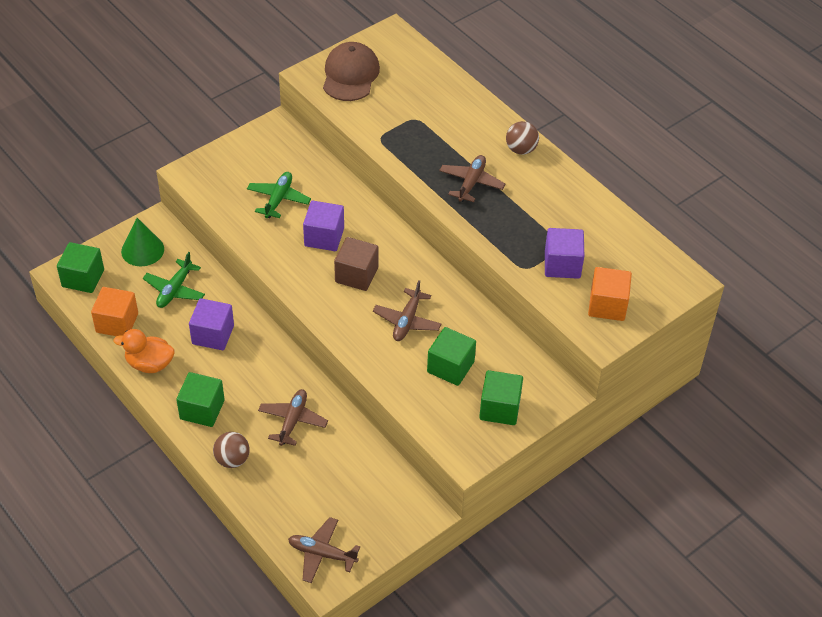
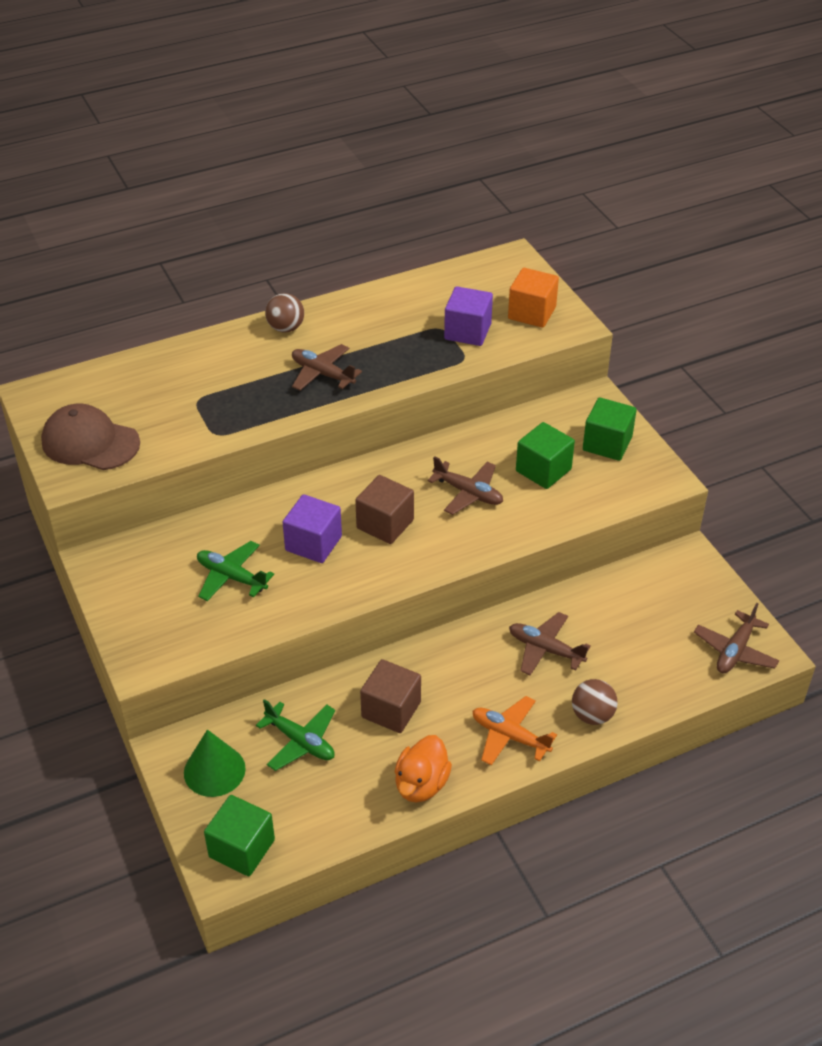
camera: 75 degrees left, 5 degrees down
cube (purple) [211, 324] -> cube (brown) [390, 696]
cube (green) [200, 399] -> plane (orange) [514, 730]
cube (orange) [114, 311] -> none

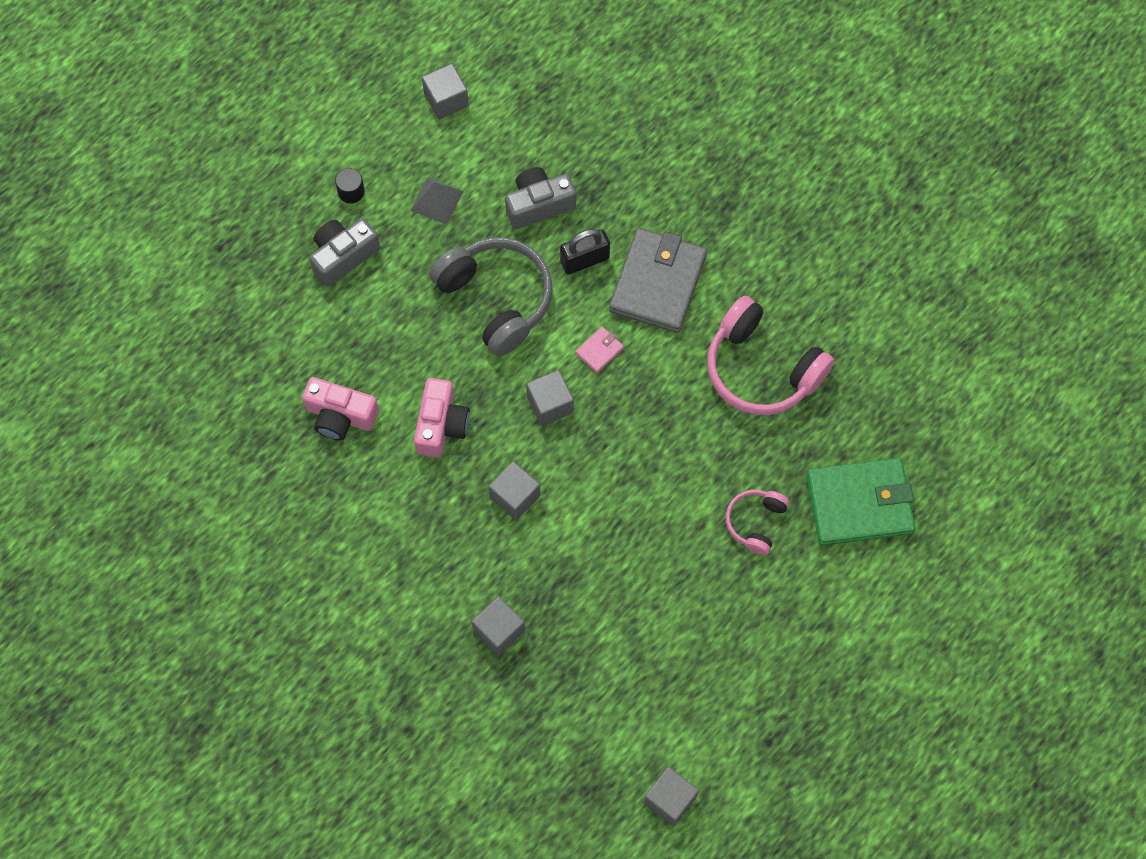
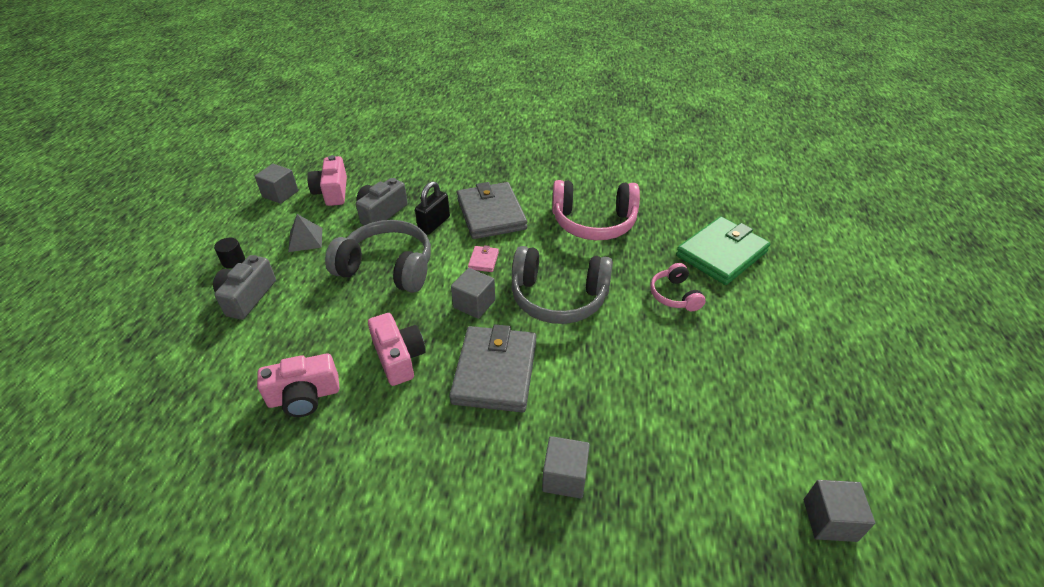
camera: 35 degrees left, 25 degrees down
none -> camera (pink) [327, 180]
cube (grey) [515, 490] -> wallet (grey) [493, 368]
none -> headphones (grey) [562, 285]

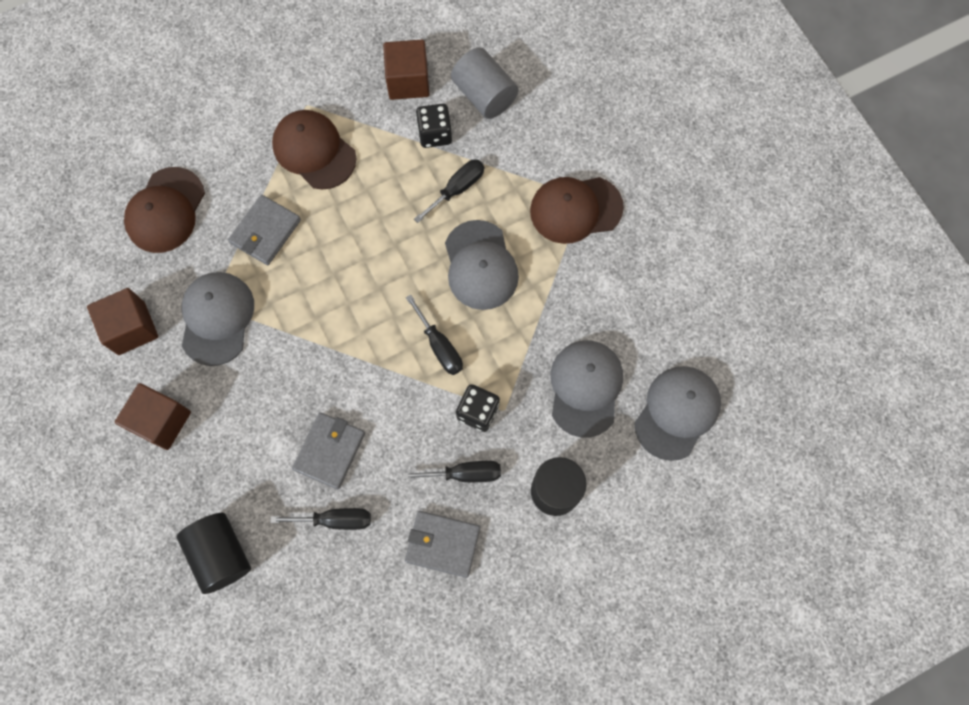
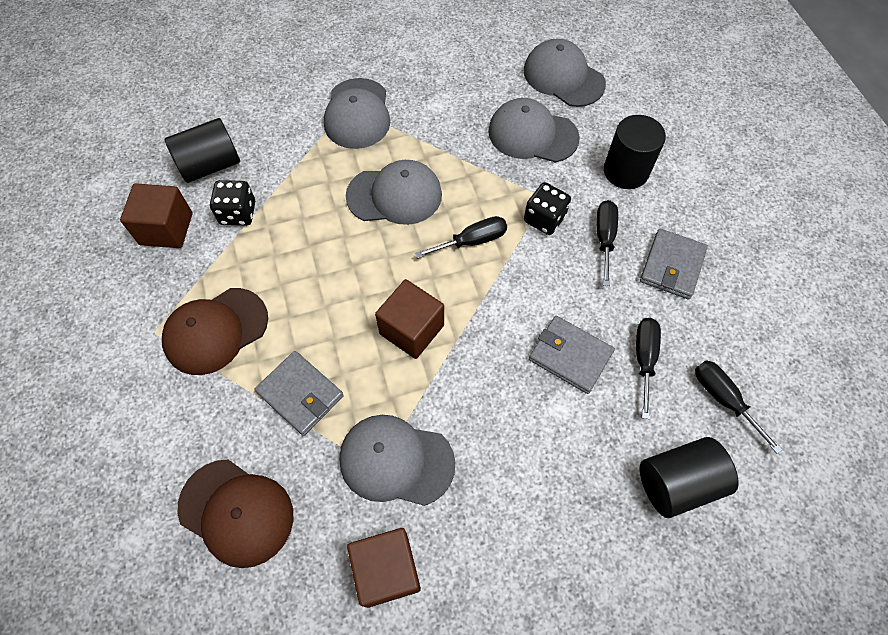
camera: 80 degrees left, 10 degrees down
cylinder (grey) [484, 83] -> cylinder (black) [202, 150]
cap (brown) [577, 210] -> cap (grey) [357, 113]
cube (brown) [153, 416] -> cube (brown) [409, 319], moved
screwdriver (black) [449, 191] -> screwdriver (black) [739, 407], moved

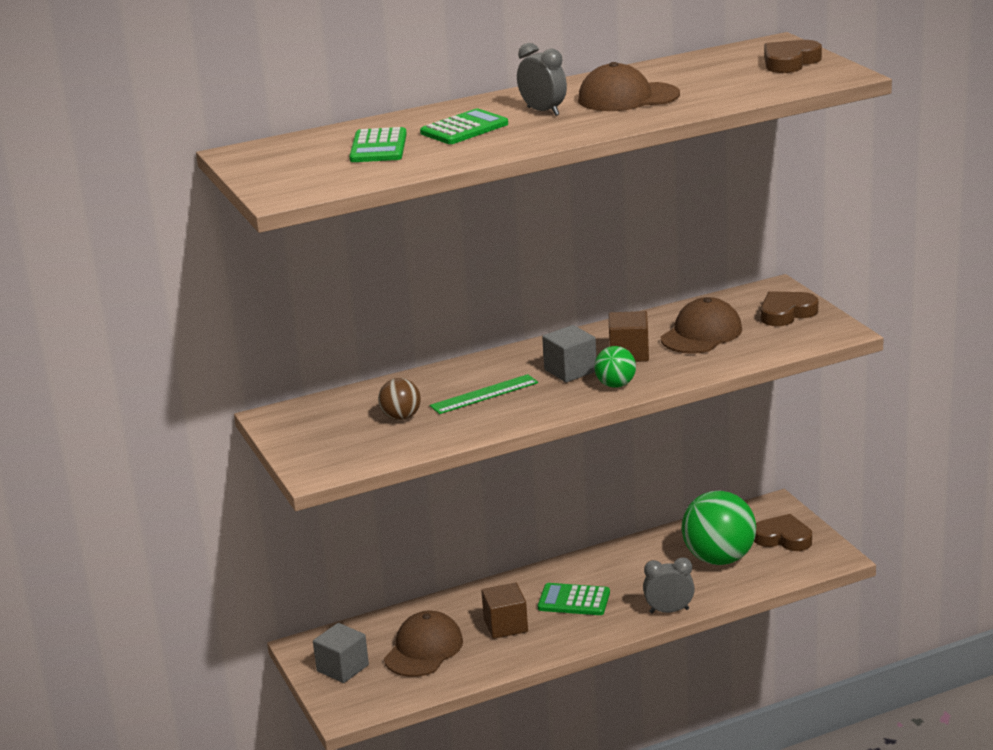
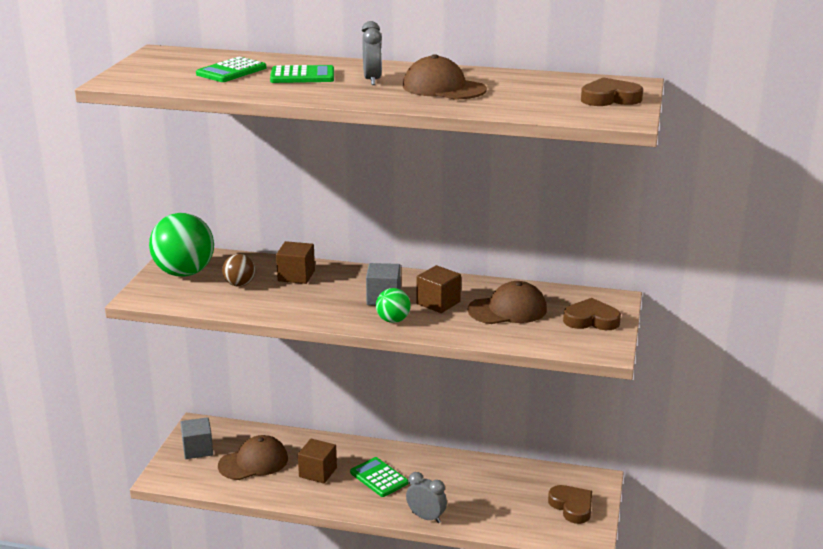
camera: 35 degrees right, 0 degrees up
ball (green) [719, 528] -> ball (green) [181, 245], moved
none -> cube (brown) [295, 262]
ruler (green) [484, 394] -> none

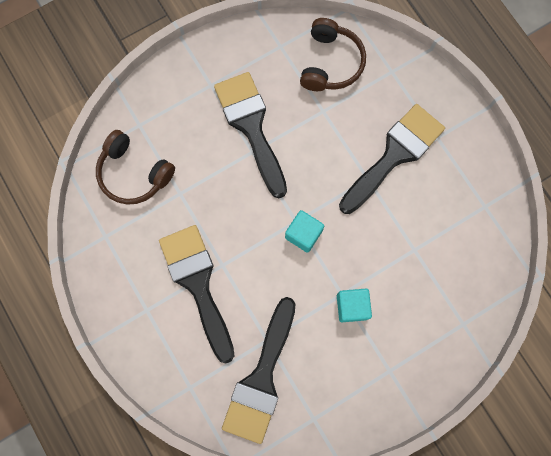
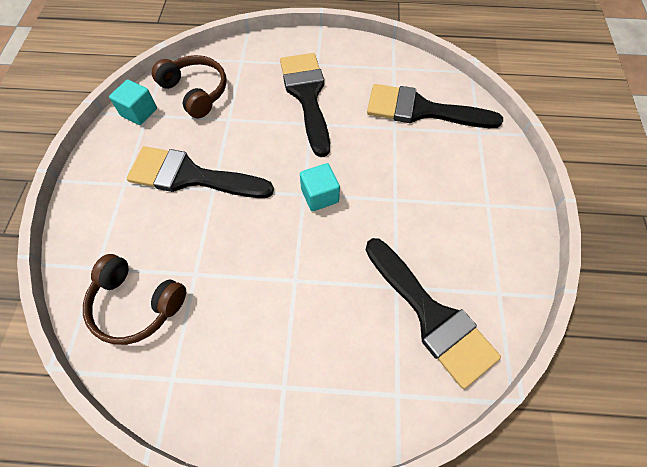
camera: 55 degrees left, 15 degrees down
headphones (brown) [135, 167] -> headphones (brown) [134, 299], 45 degrees clockwise
cube (turquoise) [354, 305] -> cube (turquoise) [133, 102], moved
brush (black) [196, 294] -> brush (black) [435, 106], moved

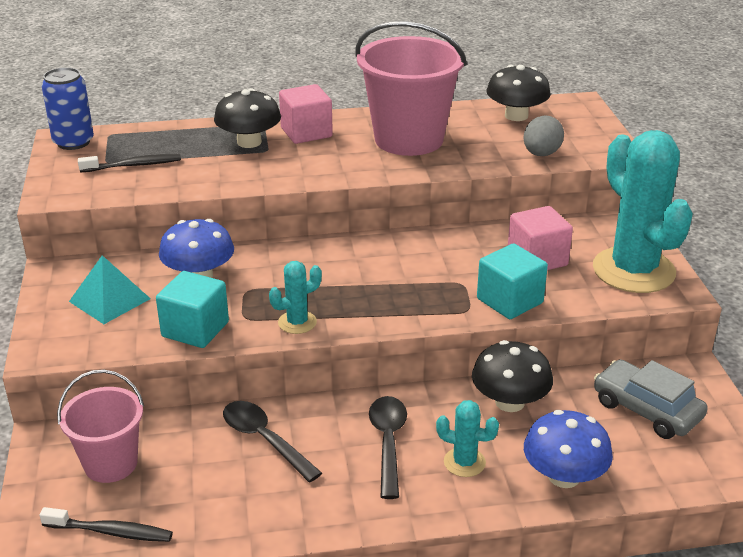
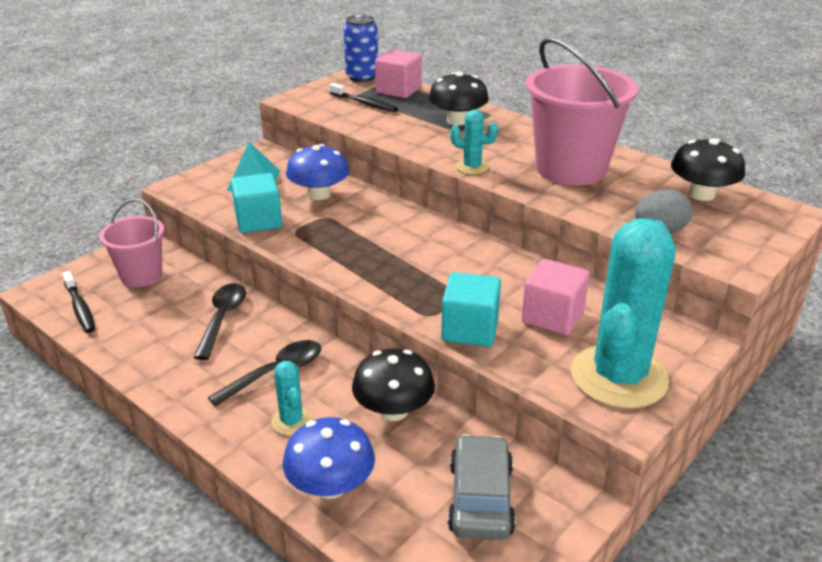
camera: 50 degrees right, 0 degrees up
cube (pink) [306, 114] -> cube (pink) [398, 73], moved
cactus (turquoise) [295, 297] -> cactus (turquoise) [474, 141], moved

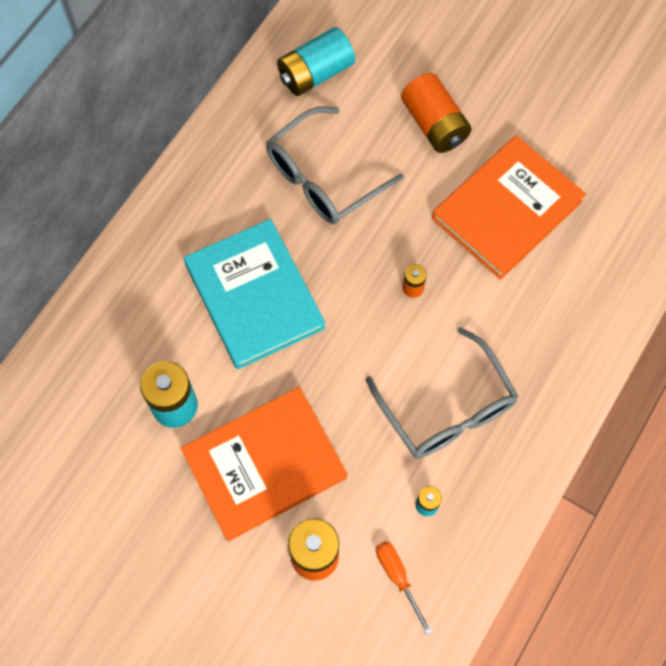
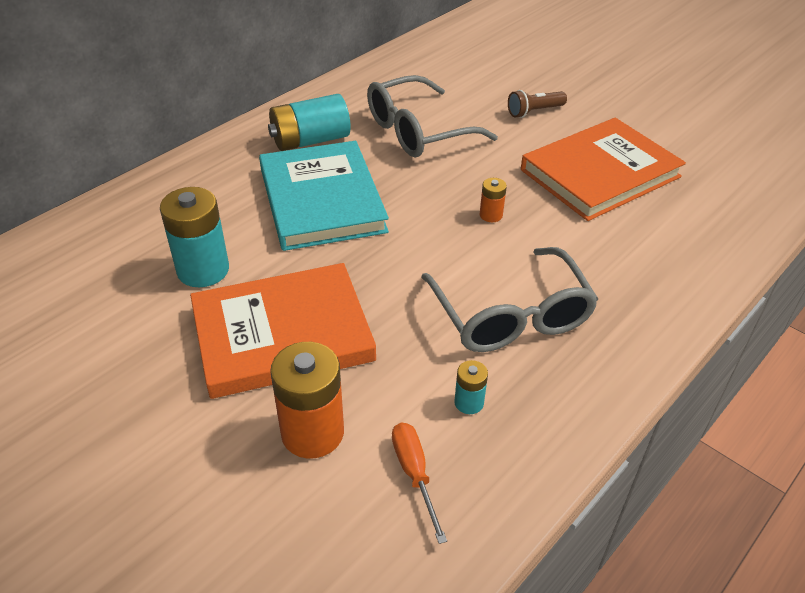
camera: 10 degrees right, 25 degrees down
battery (turquoise) [316, 61] -> battery (turquoise) [309, 122], moved
battery (orange) [436, 113] -> flashlight (brown) [537, 104]

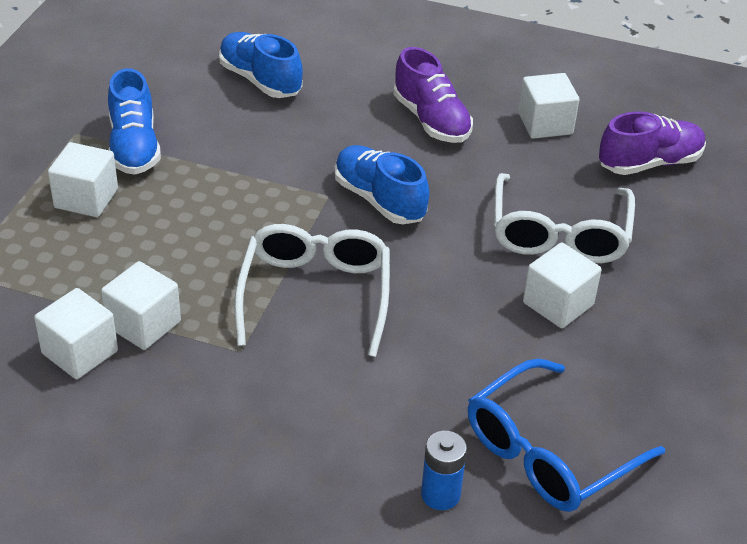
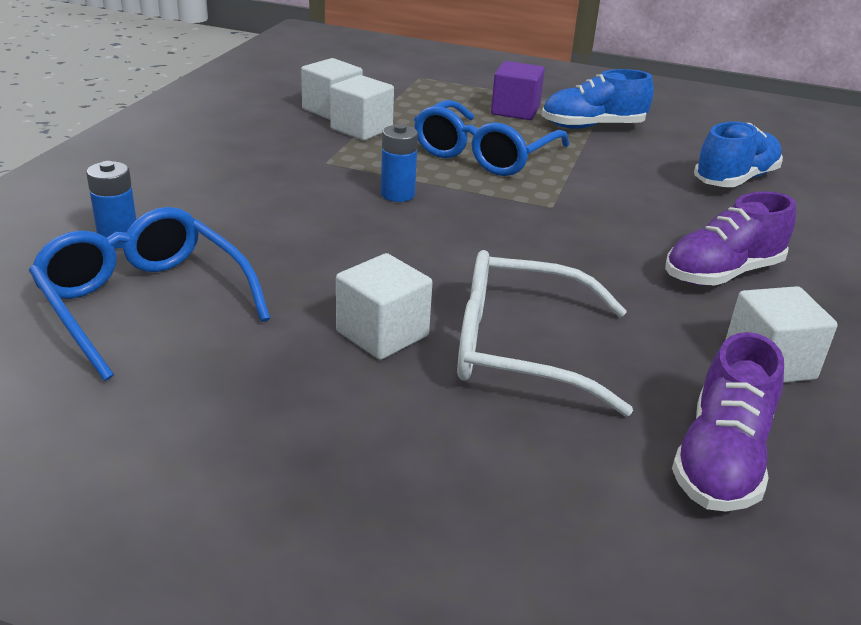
camera: 90 degrees right, 10 degrees down
glasses (white) [312, 290] -> battery (blue) [399, 163]
none -> glasses (blue) [492, 138]
cube (white) [83, 179] -> cube (purple) [518, 90]
shoe (purple) [652, 143] -> shoe (purple) [728, 422], 45 degrees clockwise
shoe (blue) [382, 184] -> none

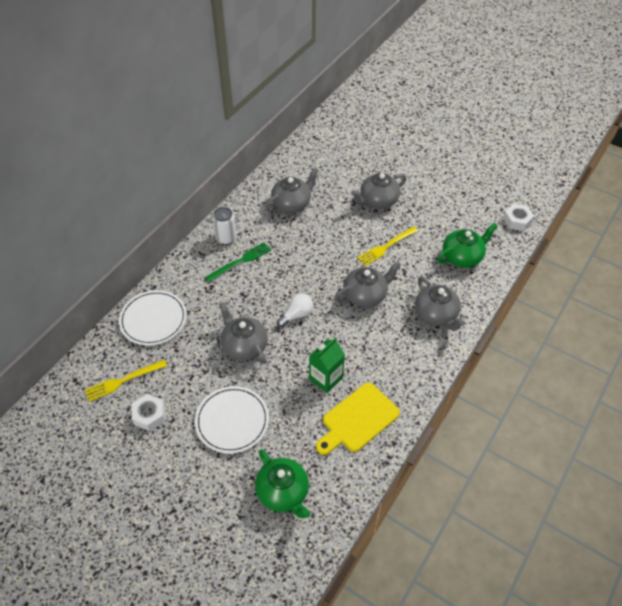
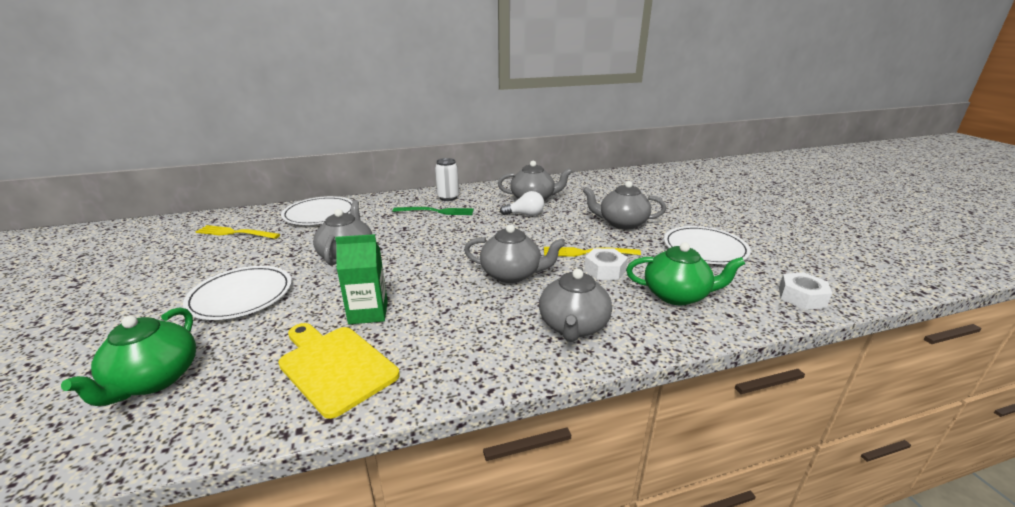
camera: 40 degrees right, 25 degrees down
cutting board (yellow) [358, 418] -> cutting board (yellow) [339, 371], 45 degrees clockwise
light bulb (white) [295, 310] -> light bulb (white) [522, 203], moved
nut (white) [148, 412] -> nut (white) [606, 264], moved
none -> plate (white) [707, 245]

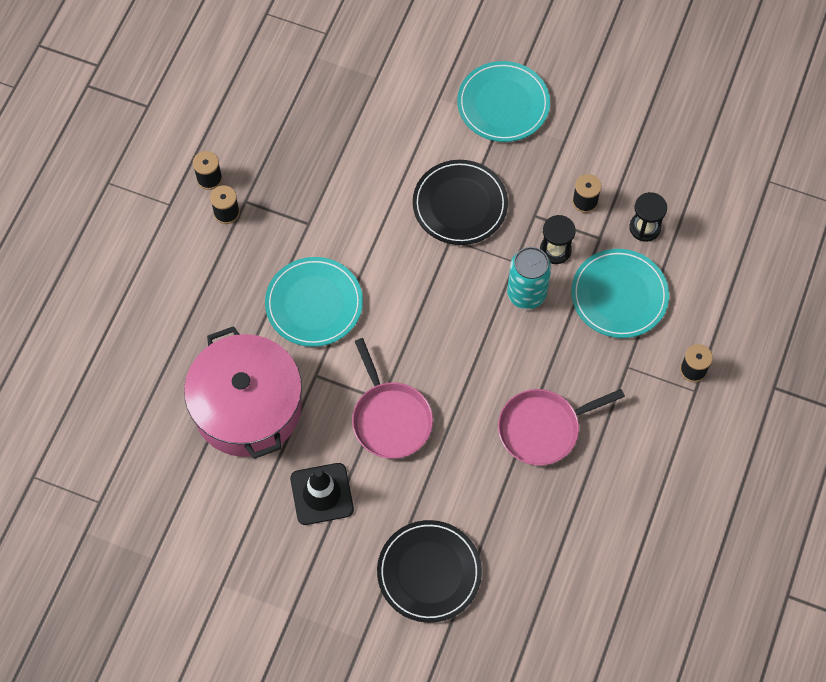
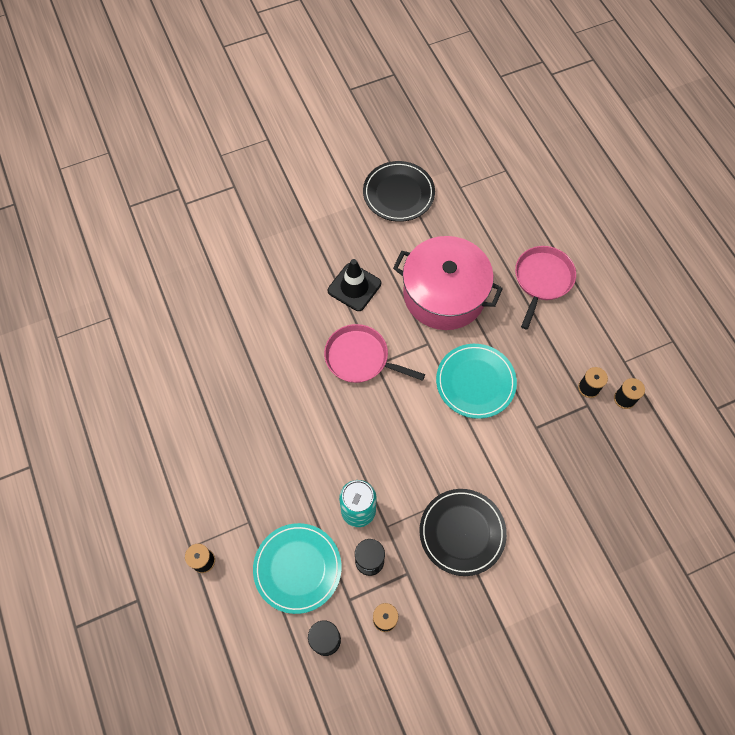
camera: 135 degrees right, 0 degrees up
plate (black) [429, 571] -> plate (black) [399, 191], moved
pan (pink) [561, 427] -> pan (pink) [545, 288], moved
plate (turquoise) [503, 101] -> none

